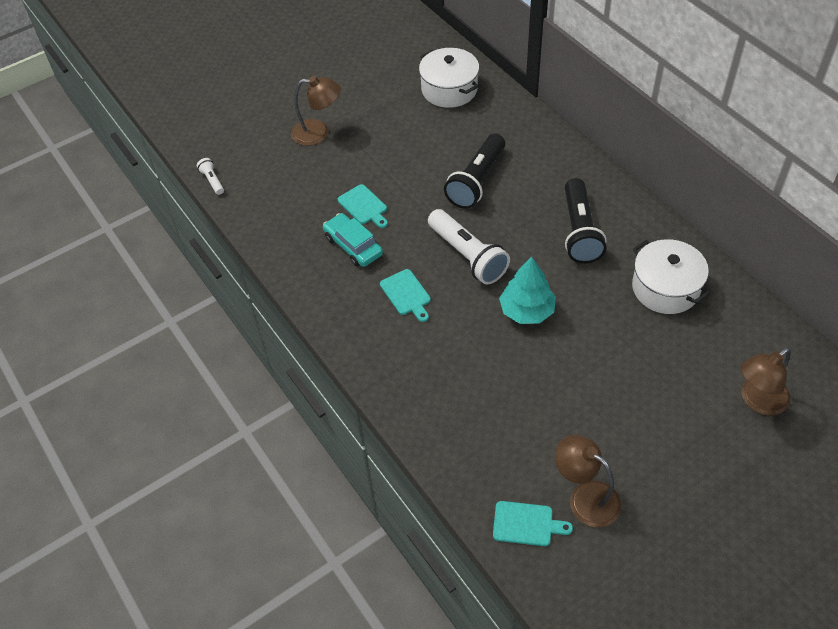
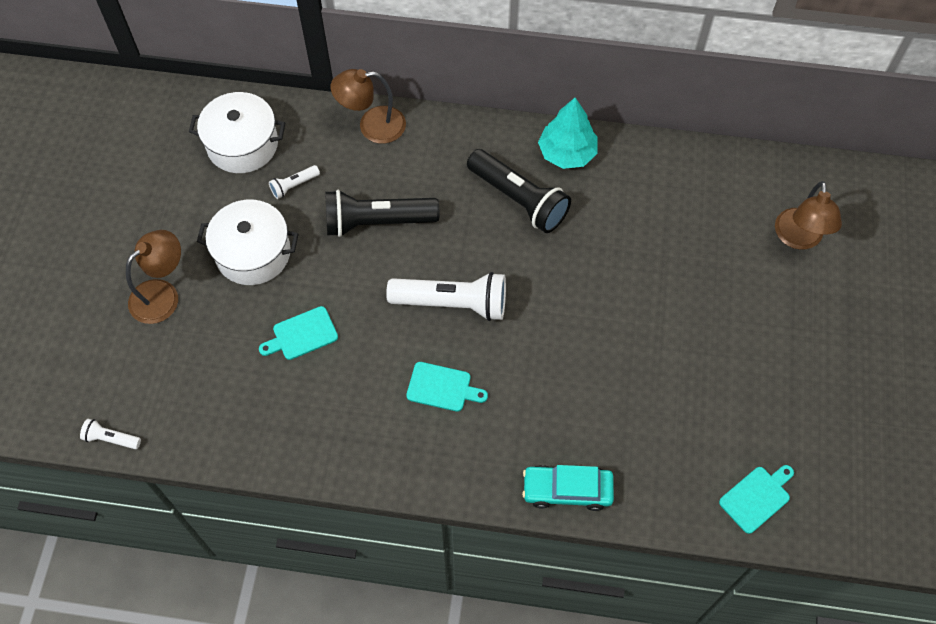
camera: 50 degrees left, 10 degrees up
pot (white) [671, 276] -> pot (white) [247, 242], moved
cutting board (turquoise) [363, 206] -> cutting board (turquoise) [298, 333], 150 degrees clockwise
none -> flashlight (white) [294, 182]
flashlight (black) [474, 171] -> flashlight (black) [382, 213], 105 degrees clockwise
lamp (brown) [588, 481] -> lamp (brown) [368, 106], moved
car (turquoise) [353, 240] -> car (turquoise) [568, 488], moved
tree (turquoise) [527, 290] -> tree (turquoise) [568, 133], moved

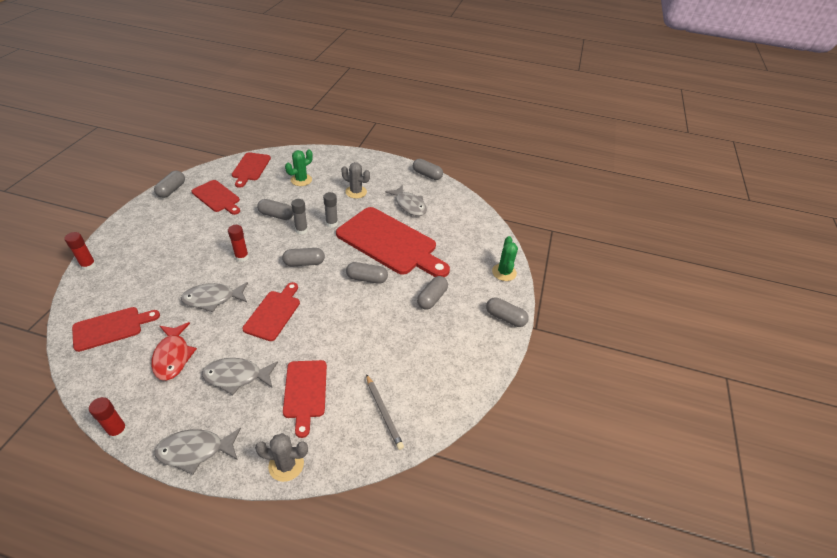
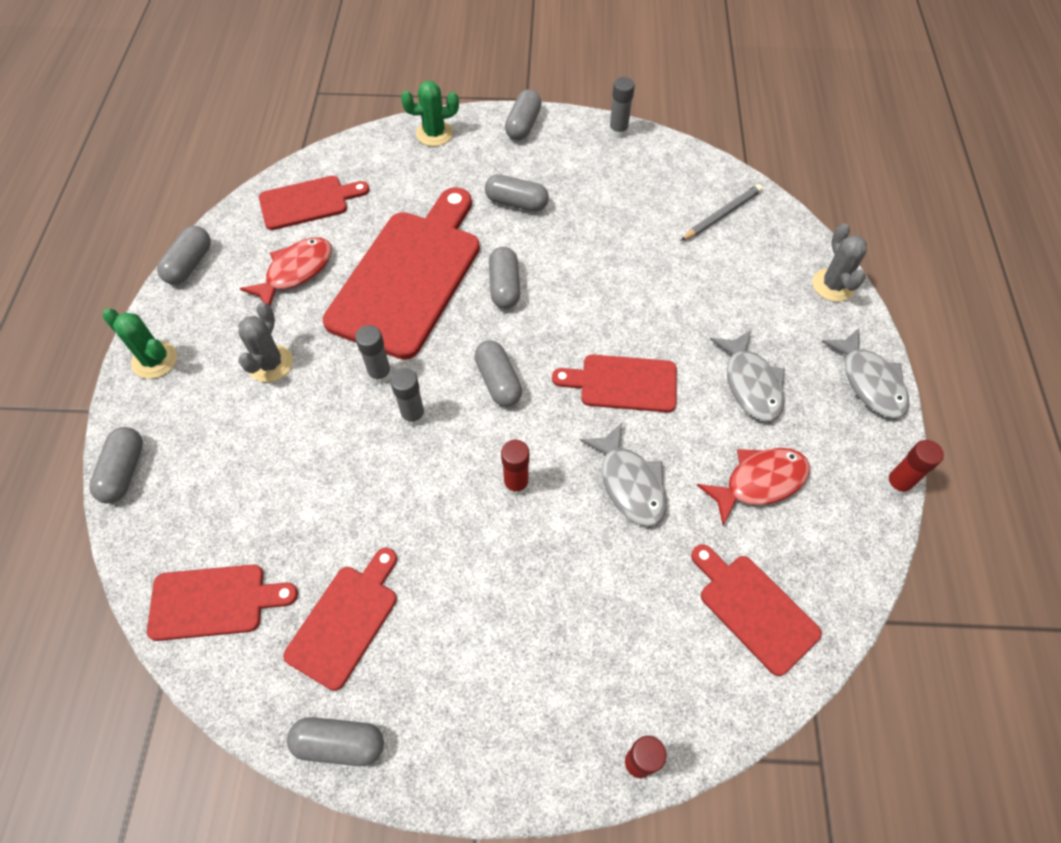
camera: 100 degrees left, 15 degrees up
capsule (grey) [275, 209] -> capsule (grey) [116, 465], moved
cactus (green) [299, 168] -> cactus (green) [140, 343], moved
fish (grey) [406, 200] -> fish (red) [286, 271]
cutting board (red) [305, 399] -> cutting board (red) [314, 203], moved
none -> glue stick (grey) [622, 107]

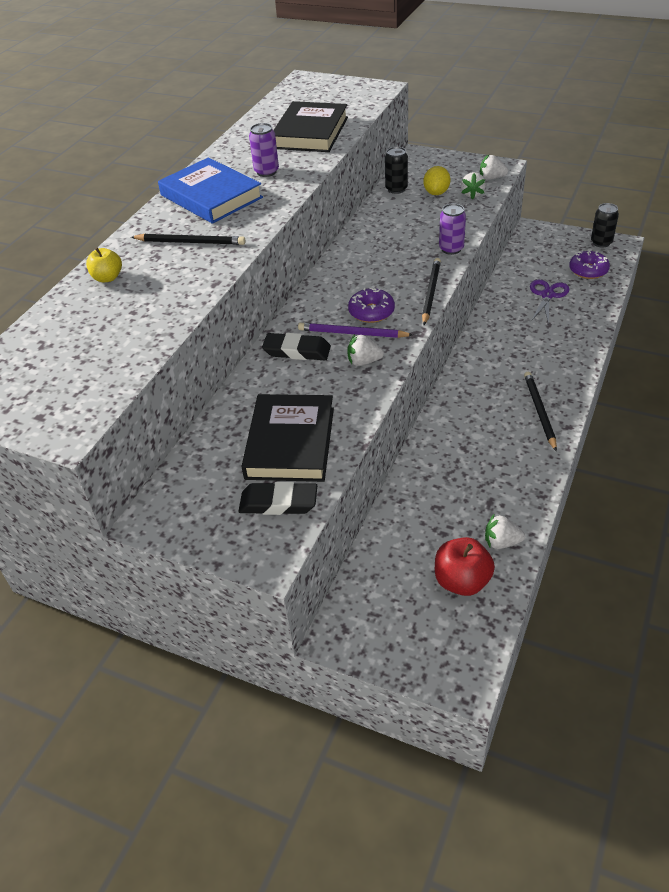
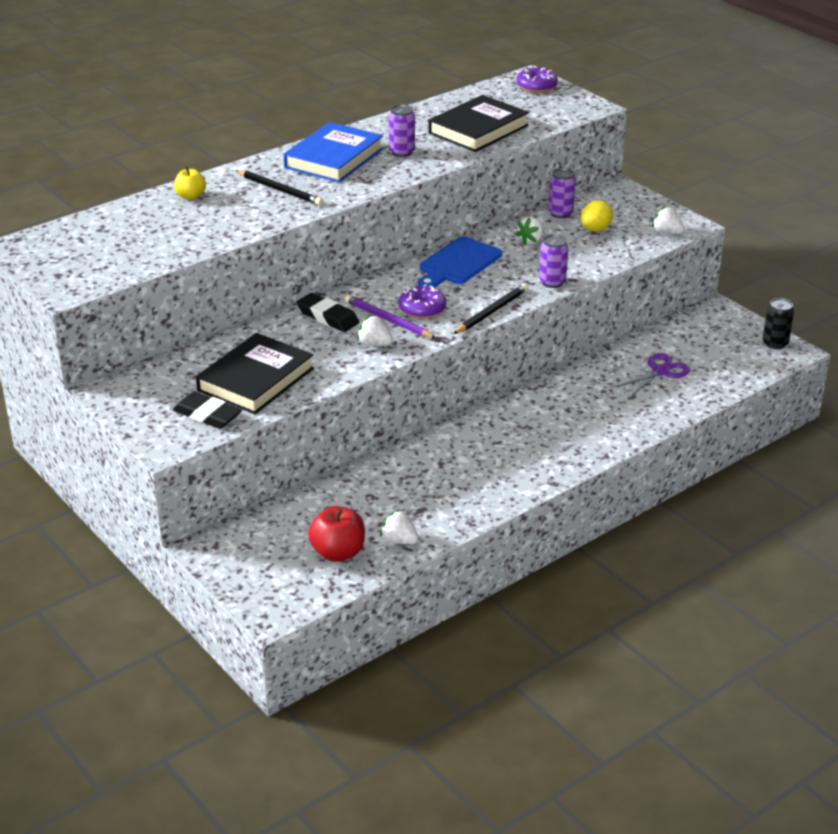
camera: 25 degrees right, 10 degrees down
book (blue) [210, 190] -> book (blue) [333, 152], 45 degrees clockwise
none -> cutting board (blue) [460, 262]
strawberry (white) [473, 186] -> strawberry (white) [529, 230], moved
donut (purple) [589, 265] -> donut (purple) [537, 79], moved
can (black) [396, 170] -> can (purple) [562, 193]
pencil (black) [540, 412] -> none

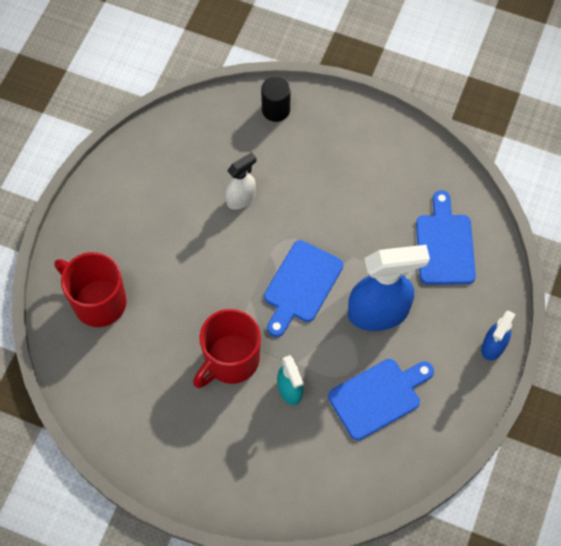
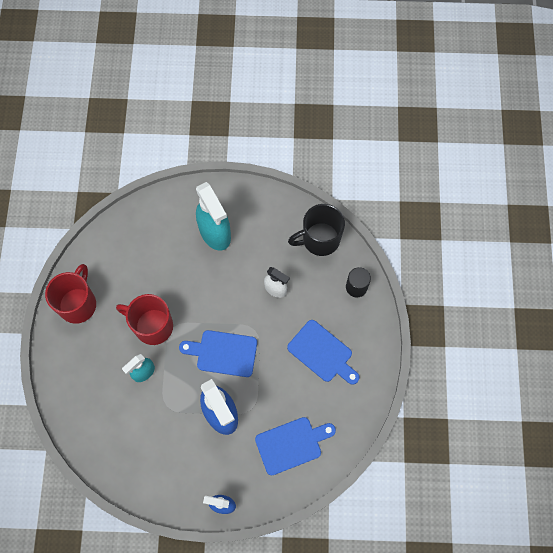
camera: 70 degrees right, 5 degrees up
mug (red) [91, 289] -> mug (red) [70, 294], moved
none -> spray bottle (turquoise) [213, 216]
cutting board (blue) [381, 399] -> cutting board (blue) [323, 352], moved
none -> mug (black) [316, 230]

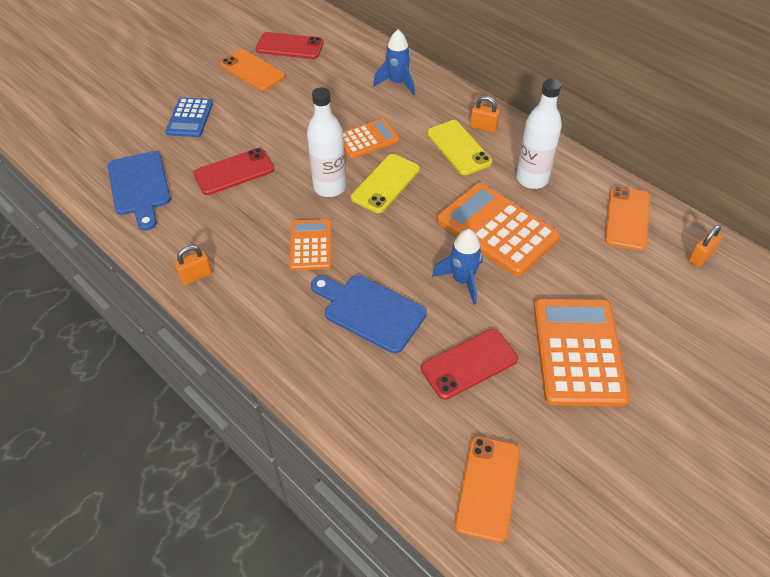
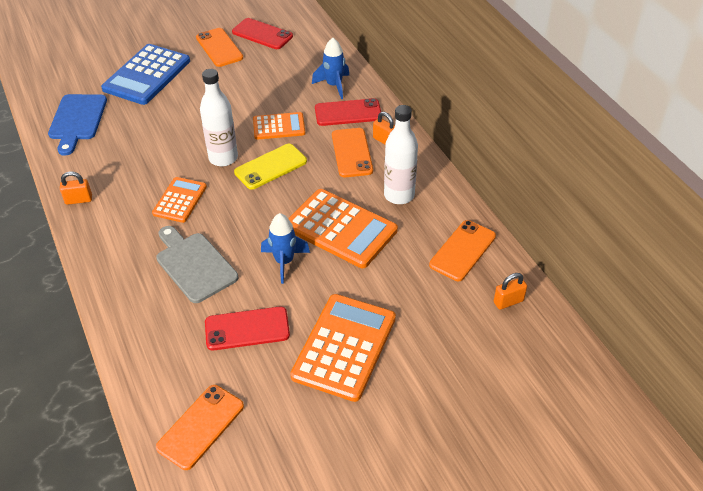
camera: 20 degrees right, 5 degrees down
calculator (blue) [189, 117] -> calculator (blue) [145, 74], x1.73
cutting board (blue) [369, 314] -> cutting board (grey) [197, 264]
calculator (orange) [498, 229] -> calculator (orange) [343, 228], 150 degrees clockwise
phone (red) [233, 171] -> phone (red) [348, 112], moved
phone (yellow) [459, 147] -> phone (orange) [352, 152]

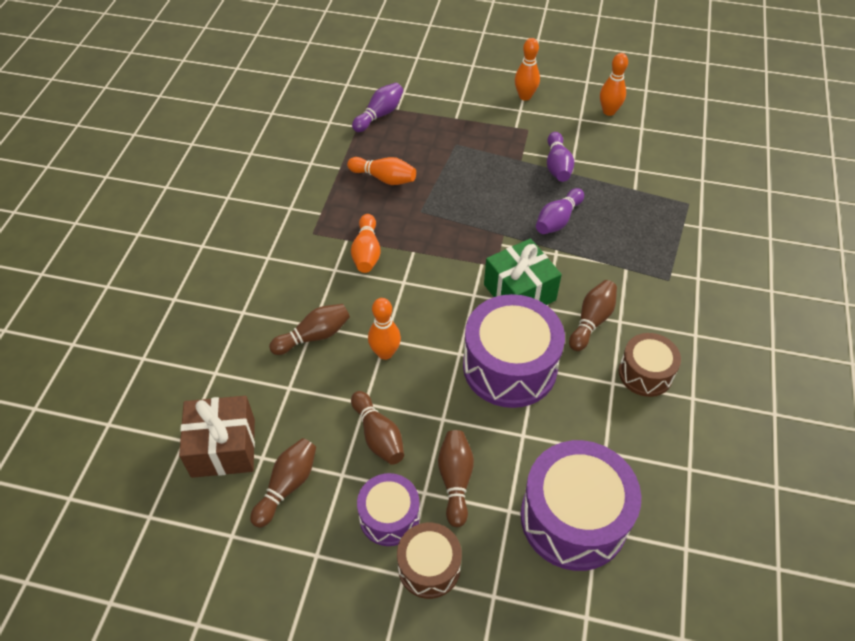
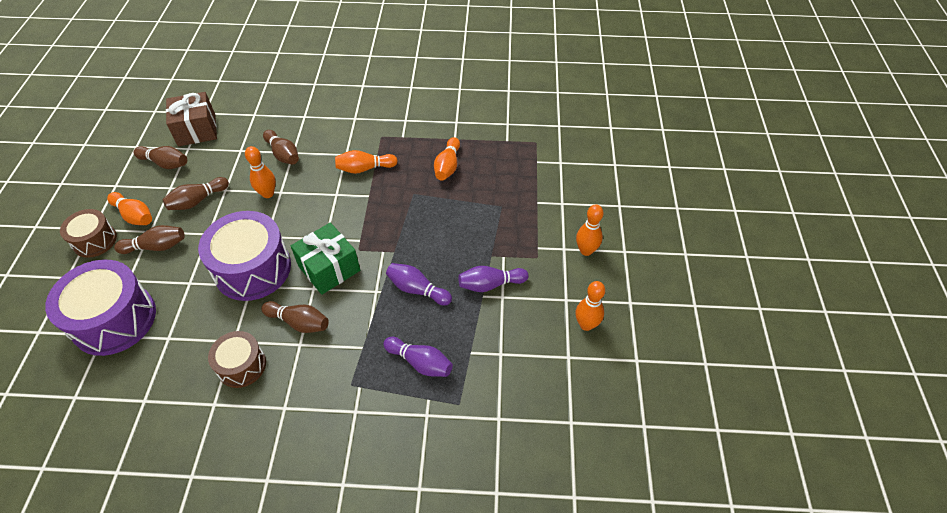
camera: 80 degrees right, 0 degrees up
drum (purple) [388, 509] -> bowling pin (orange) [129, 208]
bowling pin (purple) [377, 107] -> bowling pin (purple) [418, 357], moved

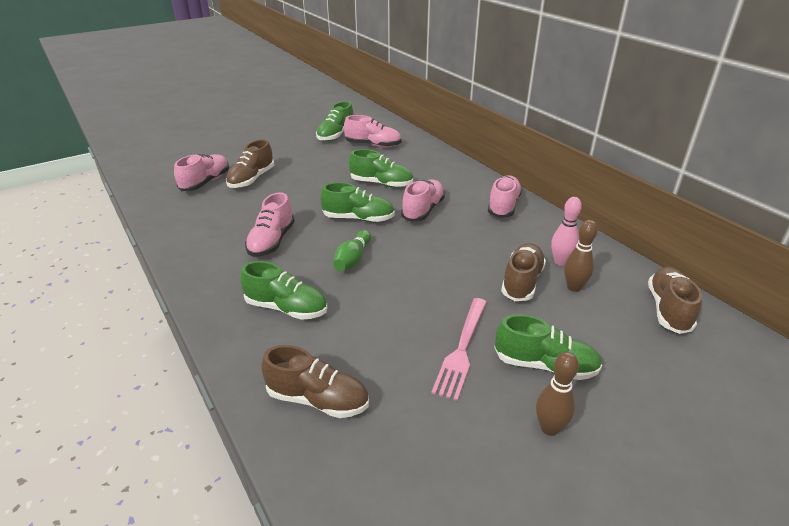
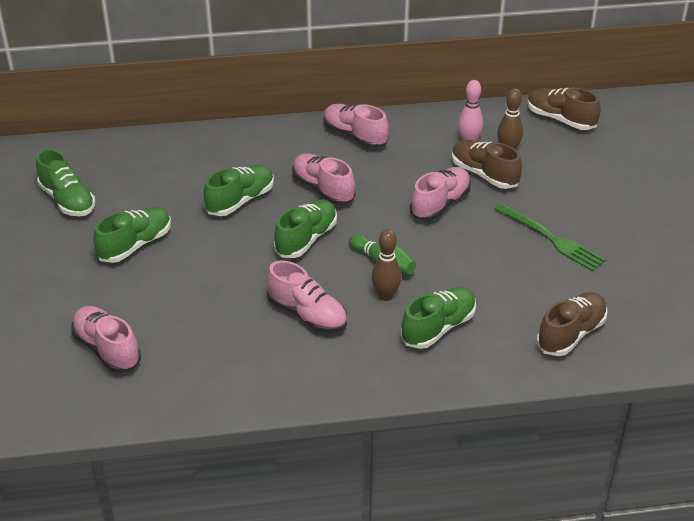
camera: 65 degrees left, 5 degrees up
shoe (green) [548, 347] -> shoe (green) [132, 235], moved
bowling pin (brown) [557, 394] -> bowling pin (brown) [387, 265], moved
shoe (pink) [372, 131] -> shoe (pink) [440, 194], moved
fork (pink) [459, 349] -> fork (green) [550, 237]
shoe (brown) [250, 164] -> none

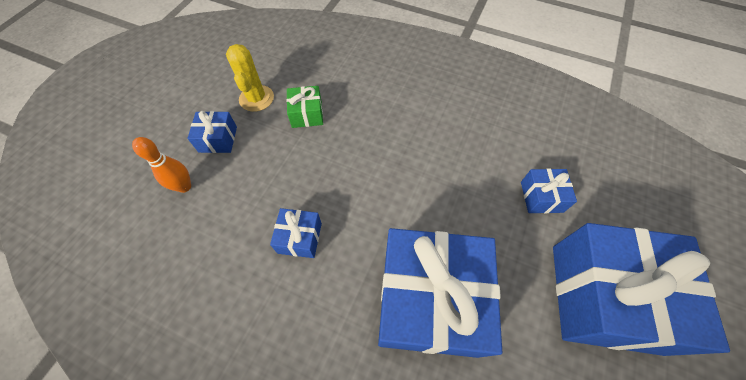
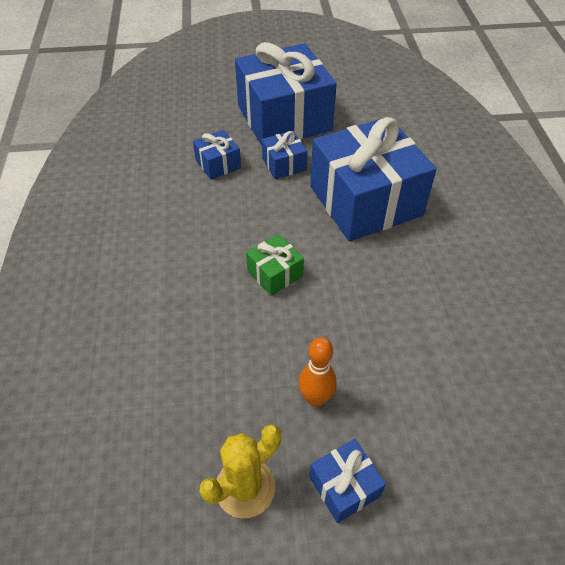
camera: 120 degrees left, 10 degrees down
gift (green) [304, 107] -> gift (green) [275, 265], moved
gift (blue) [296, 233] -> gift (blue) [284, 155], moved
bowling pin (orange) [161, 165] -> bowling pin (orange) [317, 372], moved

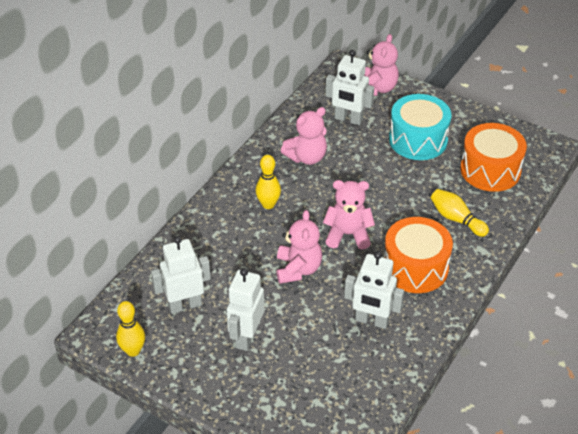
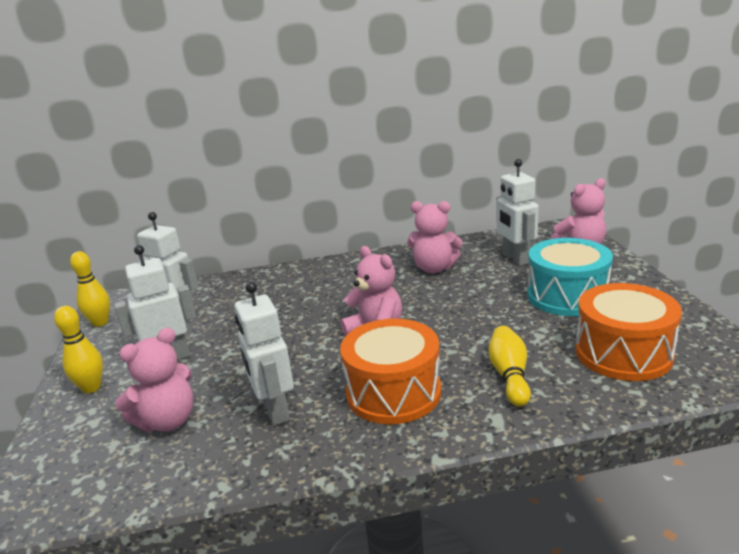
camera: 50 degrees right, 20 degrees down
bowling pin (yellow) [268, 182] -> bowling pin (yellow) [78, 349], moved
teddy bear (pink) [299, 247] -> teddy bear (pink) [154, 380], moved

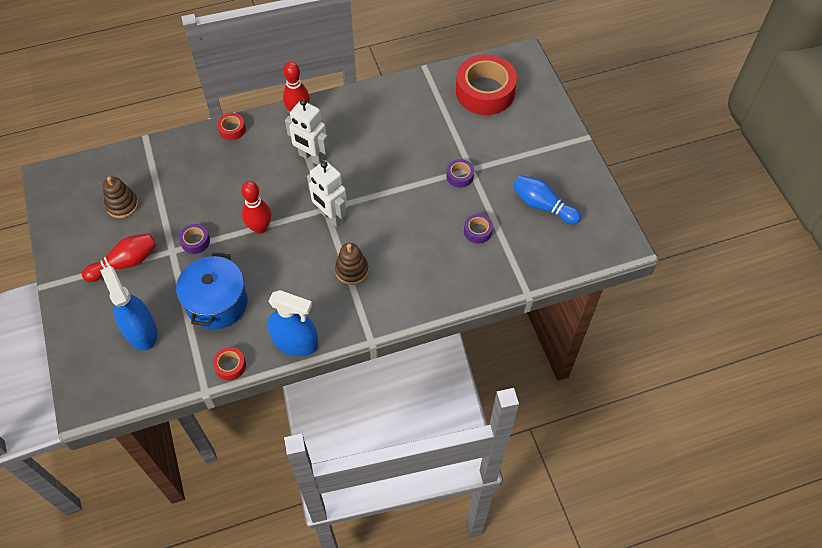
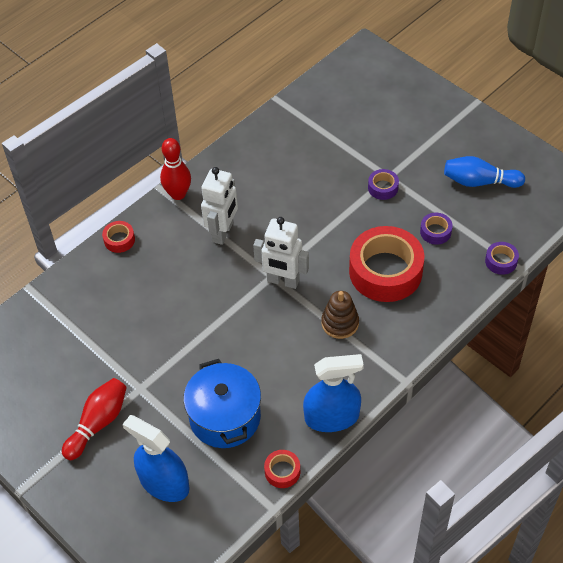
camera: 25 degrees left, 5 degrees down
robot (white) [307, 132] -> robot (white) [219, 206], 75 degrees counterclockwise
tape (red) [486, 84] -> tape (red) [386, 264], moved
tape (purple) [194, 239] -> tape (purple) [502, 258], moved
stacking toy (brown) [120, 197] -> none
bowling pin (red) [256, 207] -> none

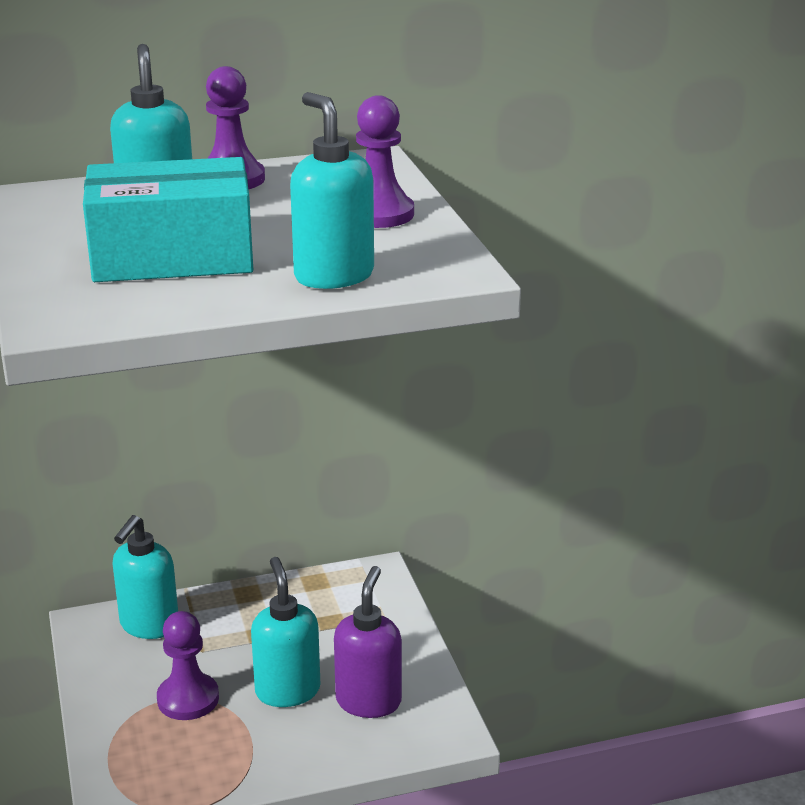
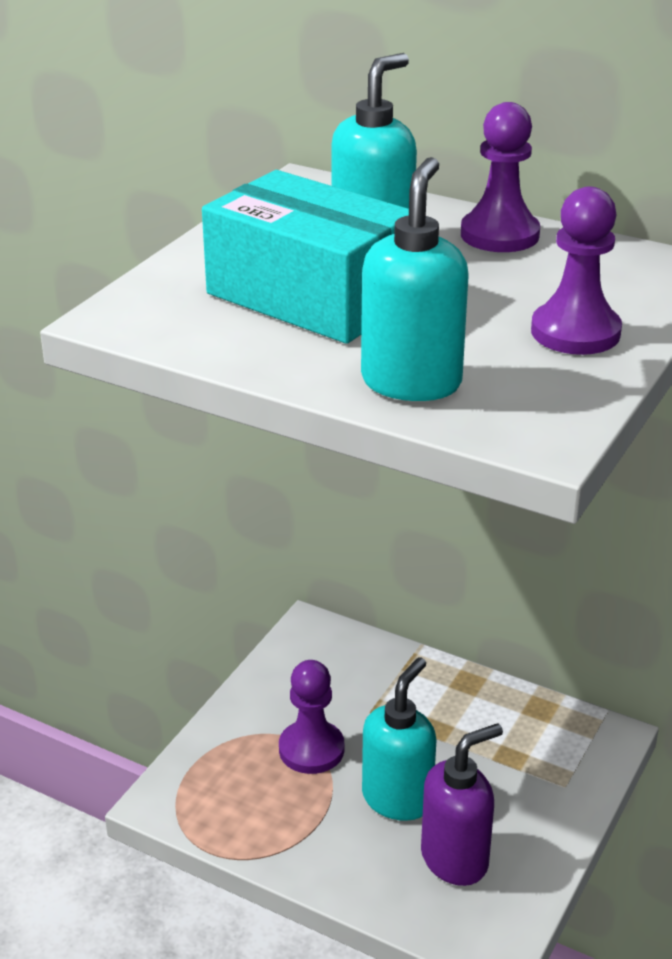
camera: 45 degrees right, 5 degrees up
soap dispenser (turquoise) [145, 577] -> none

